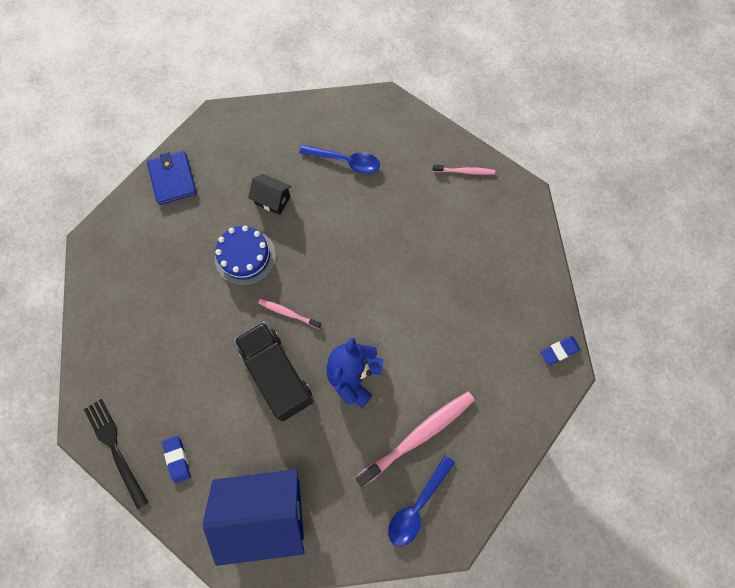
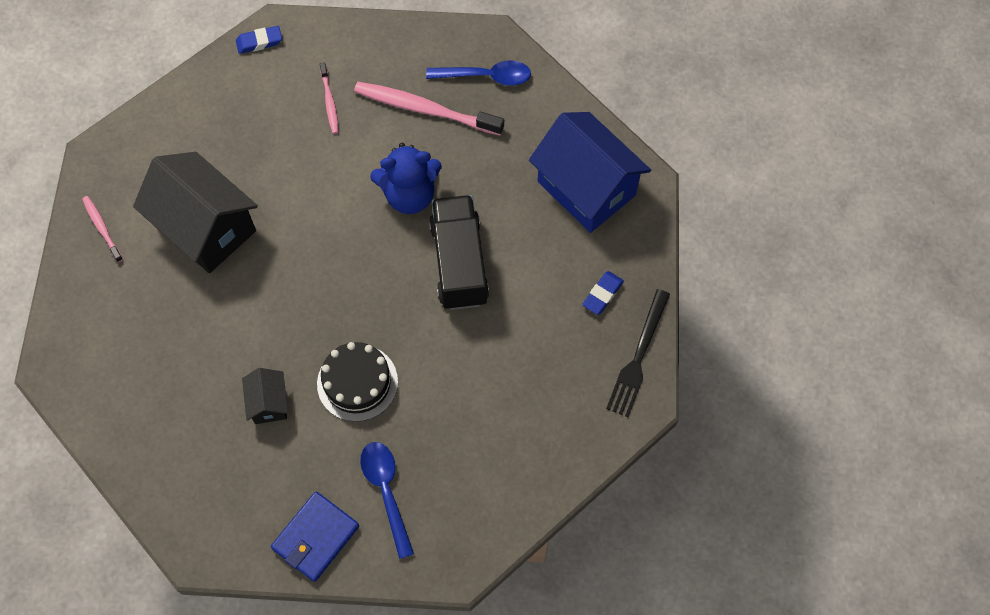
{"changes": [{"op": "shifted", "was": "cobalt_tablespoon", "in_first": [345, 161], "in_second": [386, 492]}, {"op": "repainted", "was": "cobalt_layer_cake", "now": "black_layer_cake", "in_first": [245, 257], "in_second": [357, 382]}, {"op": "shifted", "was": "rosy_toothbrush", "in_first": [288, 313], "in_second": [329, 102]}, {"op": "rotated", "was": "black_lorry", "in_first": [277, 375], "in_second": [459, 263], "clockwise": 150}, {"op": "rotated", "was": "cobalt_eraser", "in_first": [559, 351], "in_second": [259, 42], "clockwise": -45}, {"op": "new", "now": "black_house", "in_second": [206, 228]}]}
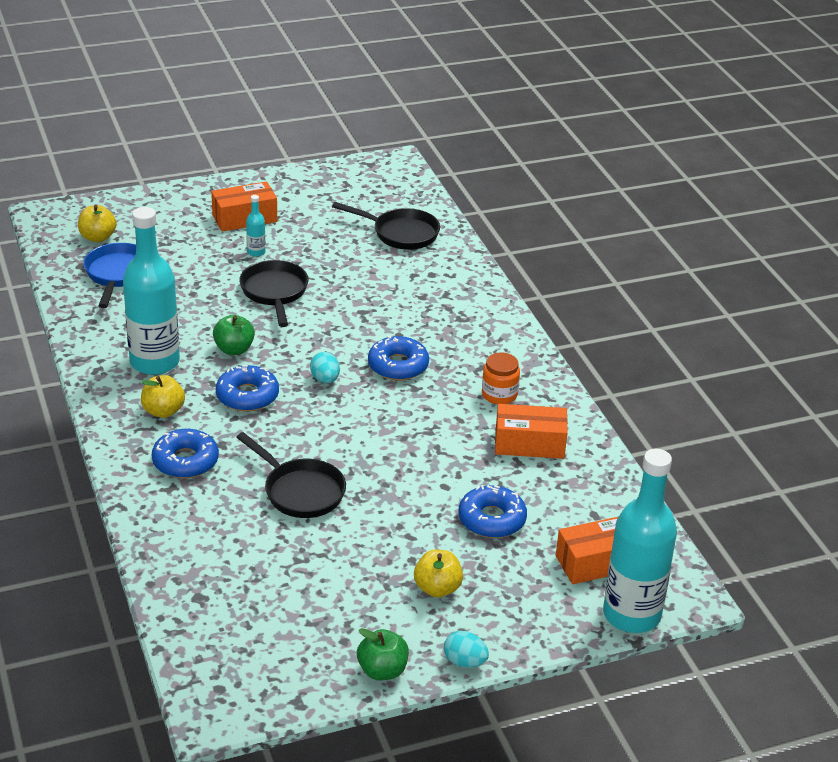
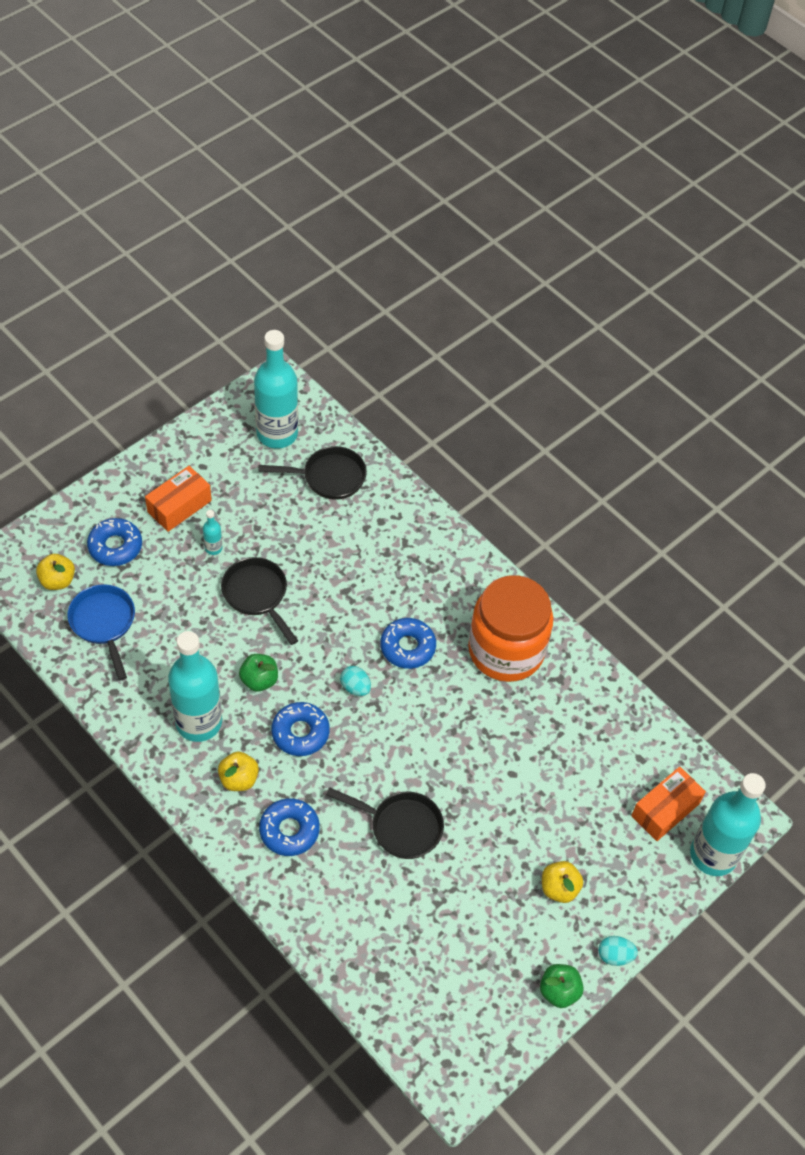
{"changes": [{"op": "scaled", "was": "orange-coloured_preserve_jar", "in_first": [499, 394], "in_second": [506, 650], "ratio": 2.39}, {"op": "gone", "was": "orange-coloured_box", "in_first": [529, 444]}, {"op": "shifted", "was": "cobalt_glazed_donut", "in_first": [492, 519], "in_second": [115, 546]}, {"op": "new", "now": "teal_drink_bottle", "in_second": [277, 434]}]}
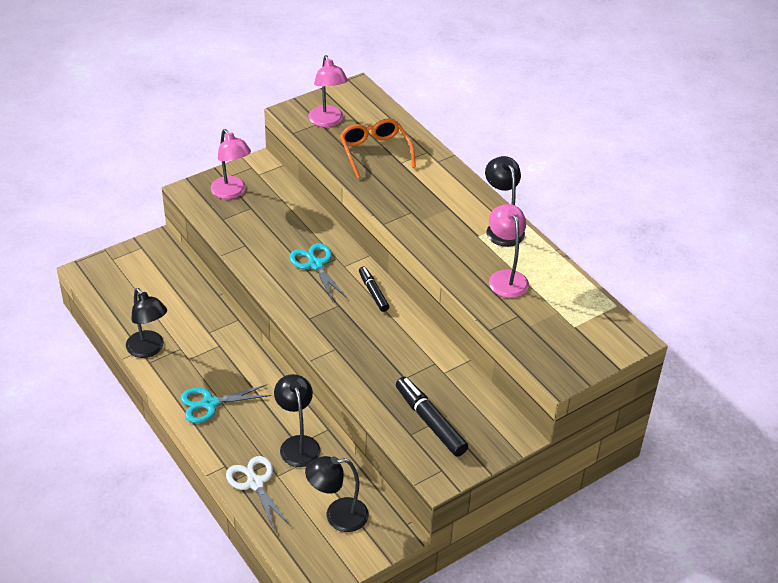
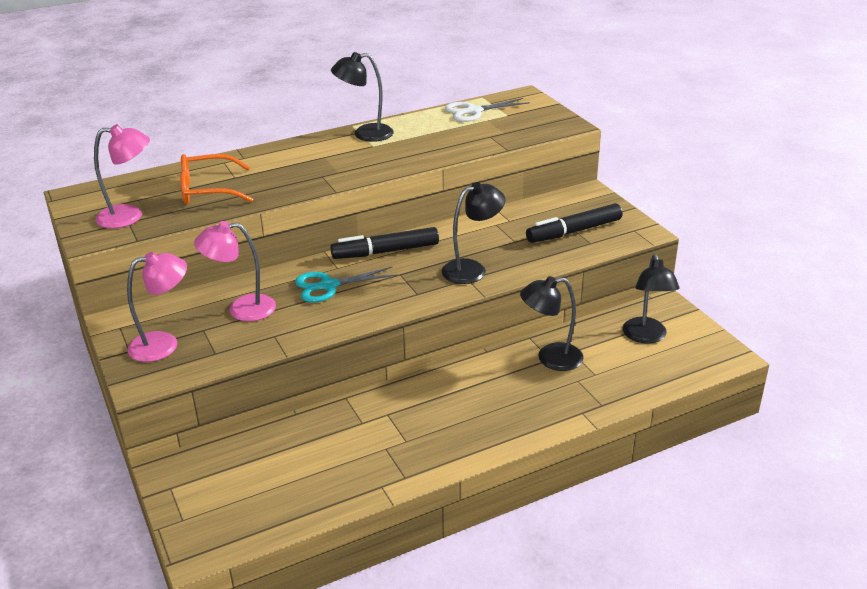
{"changes": [{"op": "shifted", "was": "rosy_reading_lamp", "in_first": [505, 278], "in_second": [242, 309]}, {"op": "scaled", "was": "black_marker_pen", "in_first": [373, 292], "in_second": [385, 252], "ratio": 1.61}, {"op": "shifted", "was": "black_reading_lamp", "in_first": [149, 349], "in_second": [472, 269]}, {"op": "gone", "was": "teal_pair_of_scissors", "in_first": [210, 404]}, {"op": "shifted", "was": "pure_white_pair_of_scissors", "in_first": [255, 483], "in_second": [474, 111]}]}
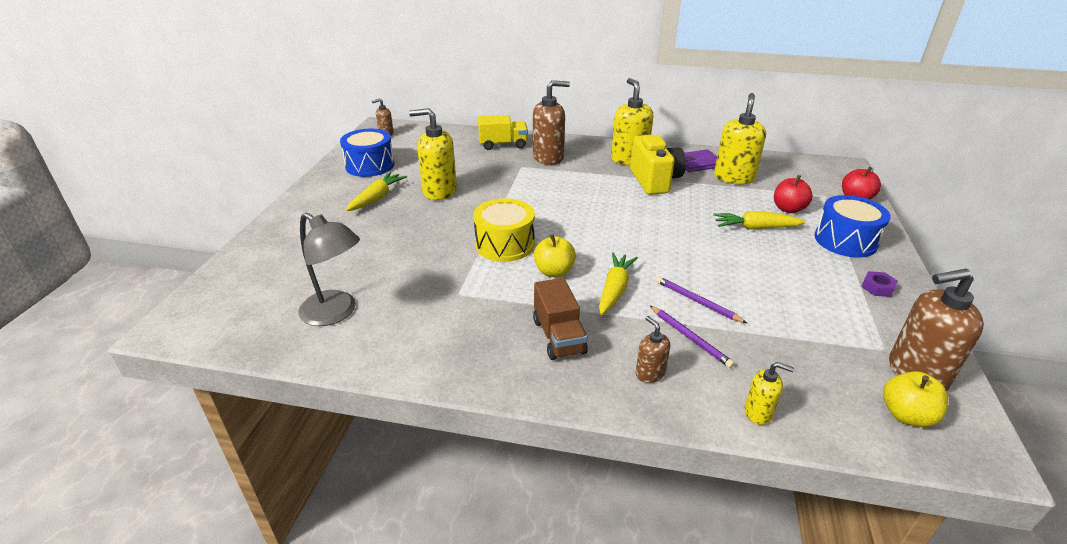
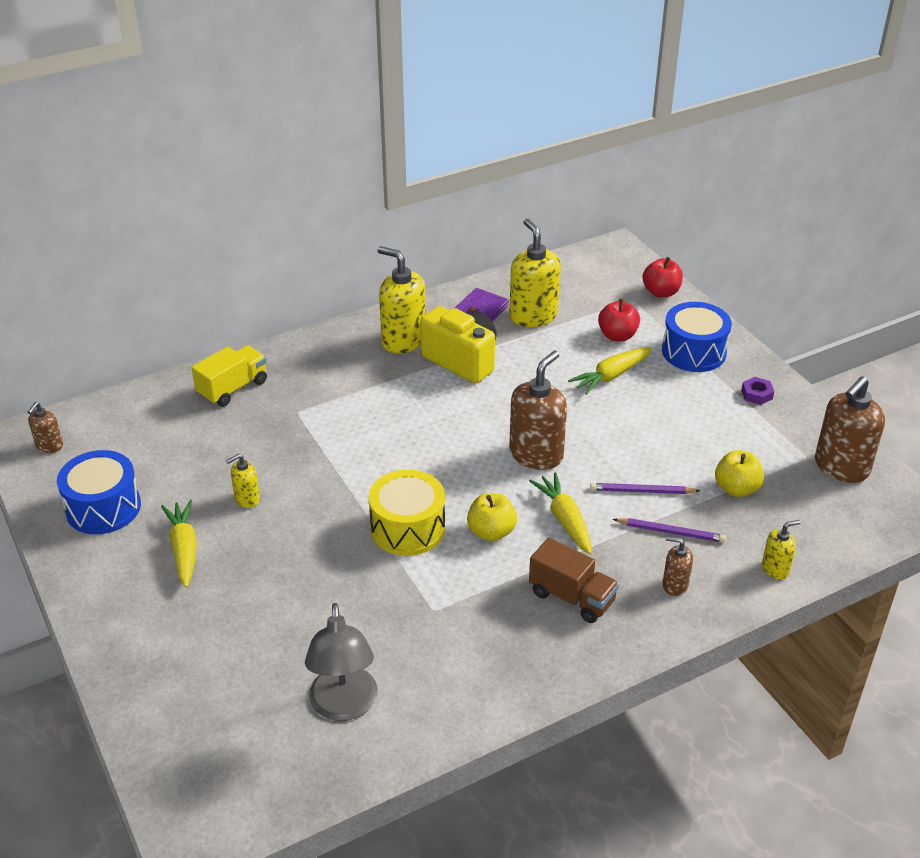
{"changes": [{"op": "shifted", "was": "dark_brown_soap_pump", "in_first": [548, 158], "in_second": [536, 454]}, {"op": "scaled", "was": "golden_soap_pump", "in_first": [439, 191], "in_second": [247, 499], "ratio": 0.51}, {"op": "rotated", "was": "grey_reading_lamp", "in_first": [336, 313], "in_second": [344, 706], "clockwise": 90}, {"op": "shifted", "was": "golden_apple_fruit", "in_first": [906, 415], "in_second": [736, 488]}]}
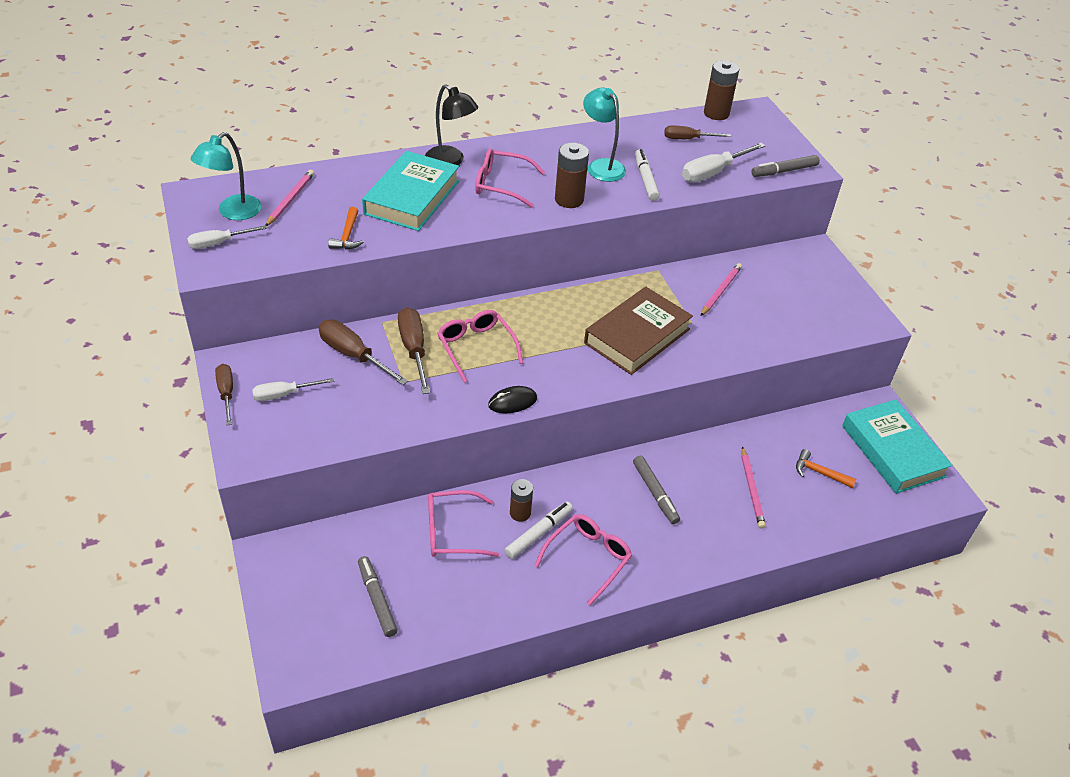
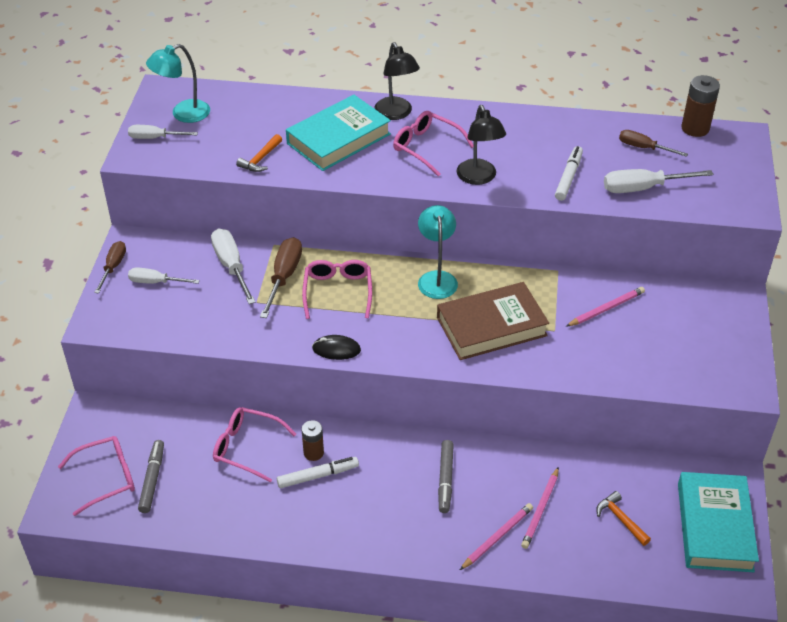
{"changes": [{"op": "shifted", "was": "teal_reading_lamp", "in_first": [601, 166], "in_second": [436, 278]}, {"op": "swapped", "was": "dark_brown_AA_battery", "now": "black_reading_lamp", "in_first": [569, 199], "in_second": [479, 178]}, {"op": "gone", "was": "grey_marker_pen", "in_first": [784, 171]}, {"op": "shifted", "was": "rosy_pencil", "in_first": [290, 200], "in_second": [497, 537]}, {"op": "repainted", "was": "dark_brown_flat_screwdriver", "now": "pure_white_flat_screwdriver", "in_first": [353, 355], "in_second": [231, 266]}, {"op": "shifted", "was": "rosy_glasses", "in_first": [588, 558], "in_second": [107, 478]}]}
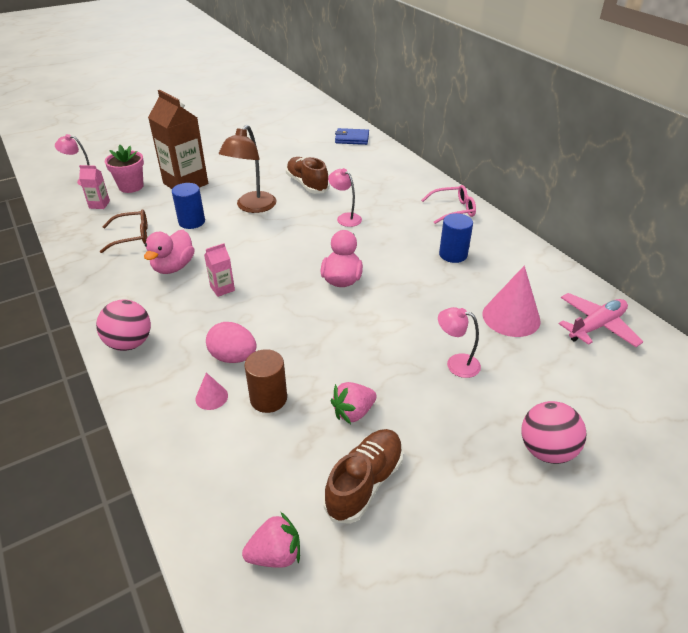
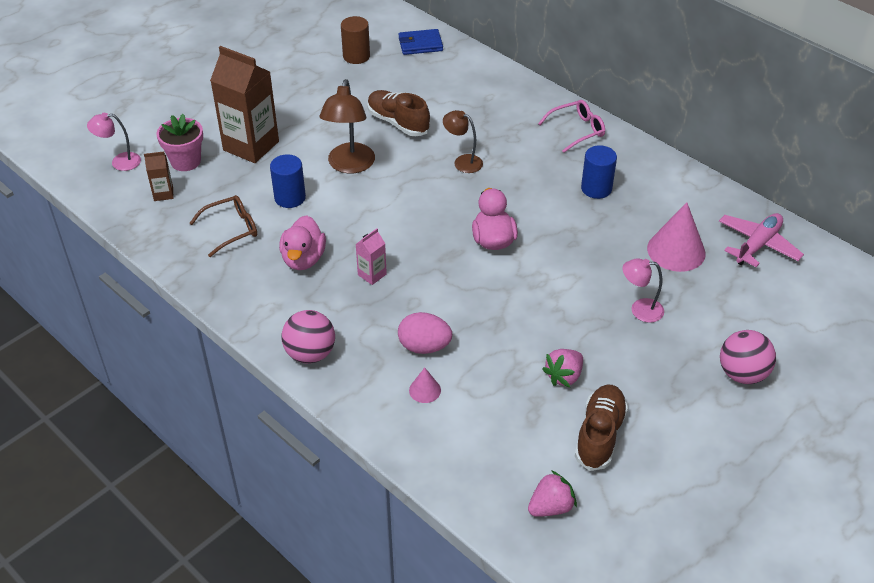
{"changes": [{"op": "repainted", "was": "rosy_milk_carton", "now": "dark_brown_milk_carton", "in_first": [99, 204], "in_second": [163, 193]}, {"op": "repainted", "was": "rosy_reading_lamp", "now": "dark_brown_reading_lamp", "in_first": [345, 218], "in_second": [462, 162]}, {"op": "shifted", "was": "dark_brown_solid_cylinder", "in_first": [268, 398], "in_second": [356, 56]}]}
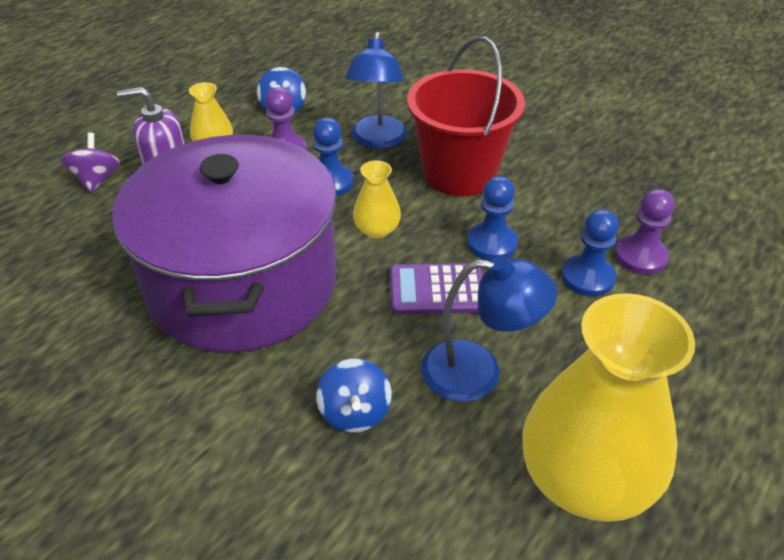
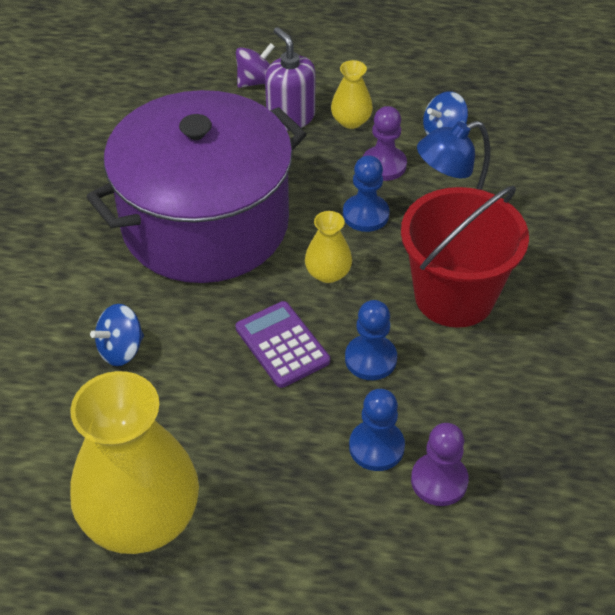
{"changes": [{"op": "gone", "was": "cobalt_reading_lamp", "in_first": [478, 372]}]}
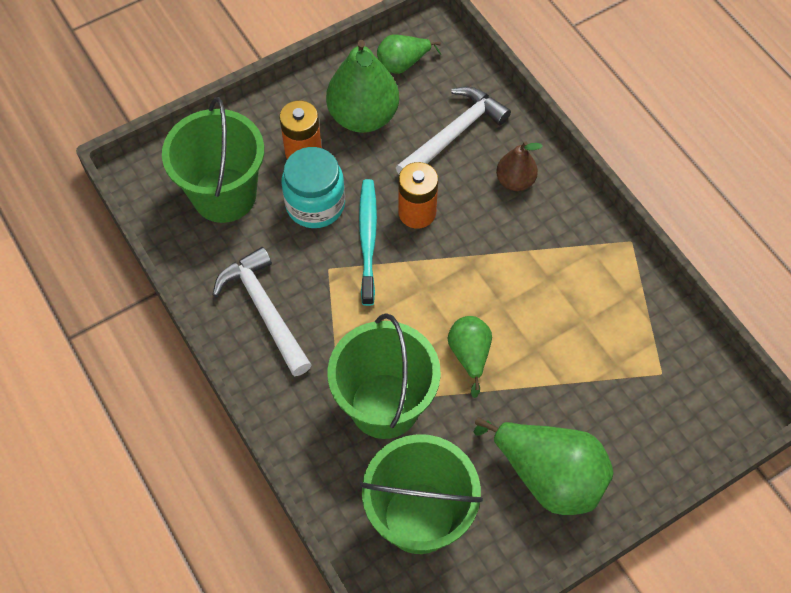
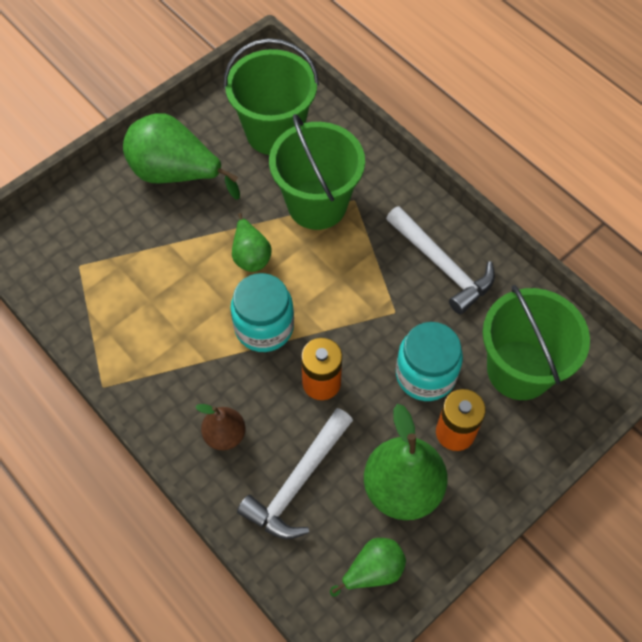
{"changes": [{"op": "gone", "was": "teal_toothbrush", "in_first": [368, 239]}, {"op": "new", "now": "teal_preserve_jar", "in_second": [264, 327]}]}
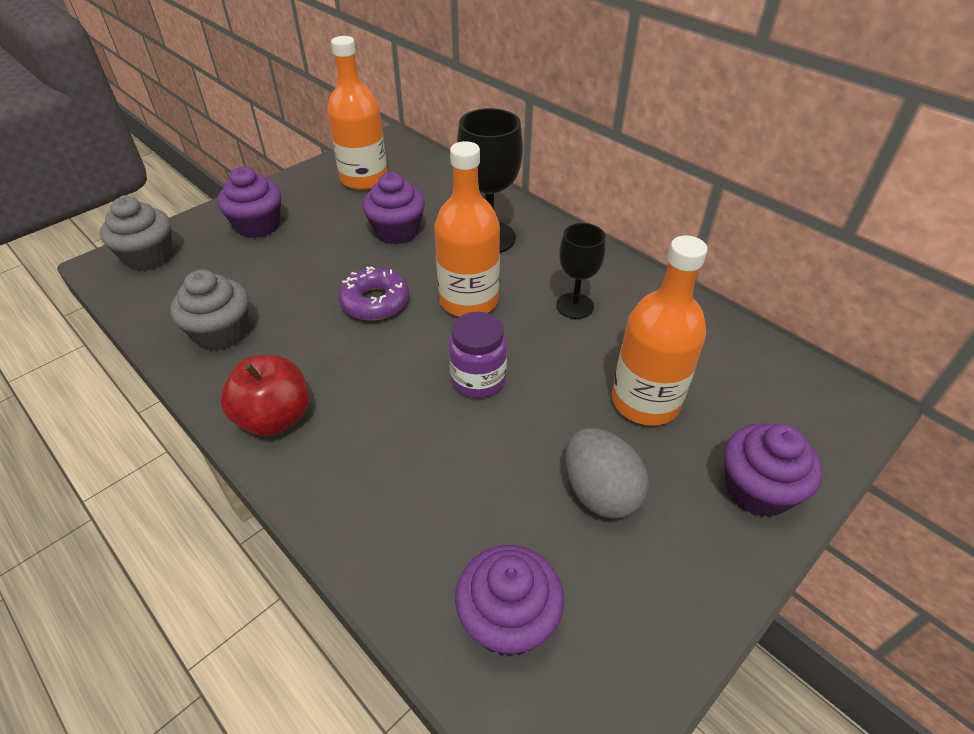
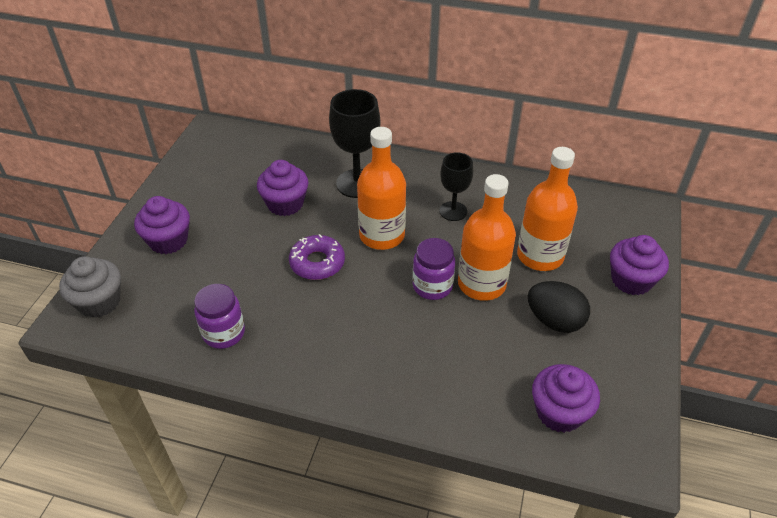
{"changes": [{"op": "shifted", "was": "orange-coloured_drink_bottle", "in_first": [364, 179], "in_second": [481, 284]}, {"op": "swapped", "was": "grey_muffin", "now": "violet_preserve_jar", "in_first": [221, 333], "in_second": [224, 333]}, {"op": "gone", "was": "crimson_apple_fruit", "in_first": [275, 418]}, {"op": "repainted", "was": "grey_egg_shape", "now": "black_egg_shape", "in_first": [600, 492], "in_second": [554, 321]}]}
